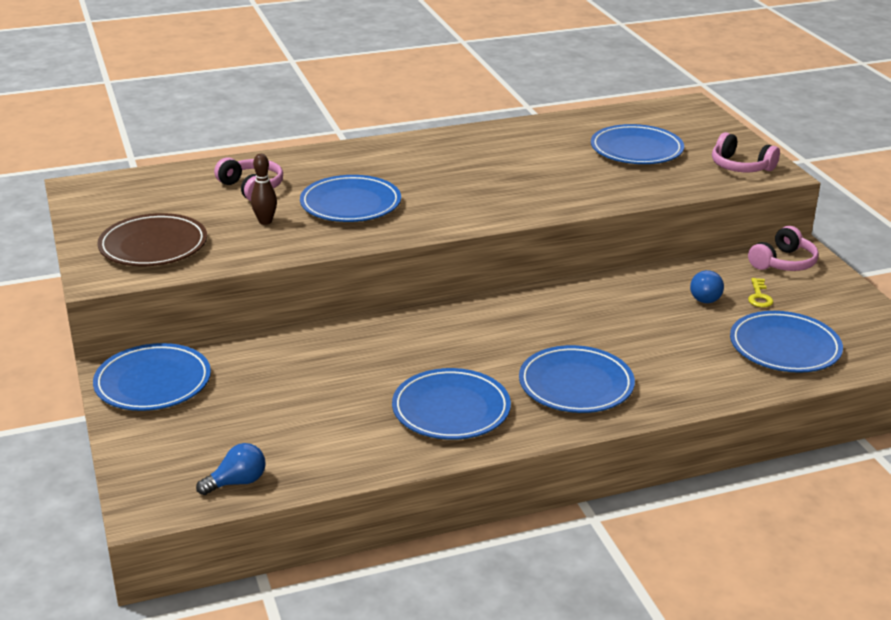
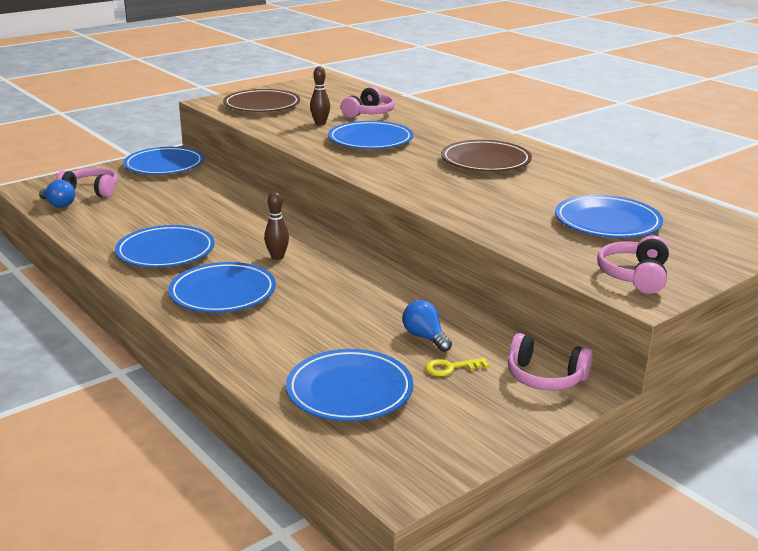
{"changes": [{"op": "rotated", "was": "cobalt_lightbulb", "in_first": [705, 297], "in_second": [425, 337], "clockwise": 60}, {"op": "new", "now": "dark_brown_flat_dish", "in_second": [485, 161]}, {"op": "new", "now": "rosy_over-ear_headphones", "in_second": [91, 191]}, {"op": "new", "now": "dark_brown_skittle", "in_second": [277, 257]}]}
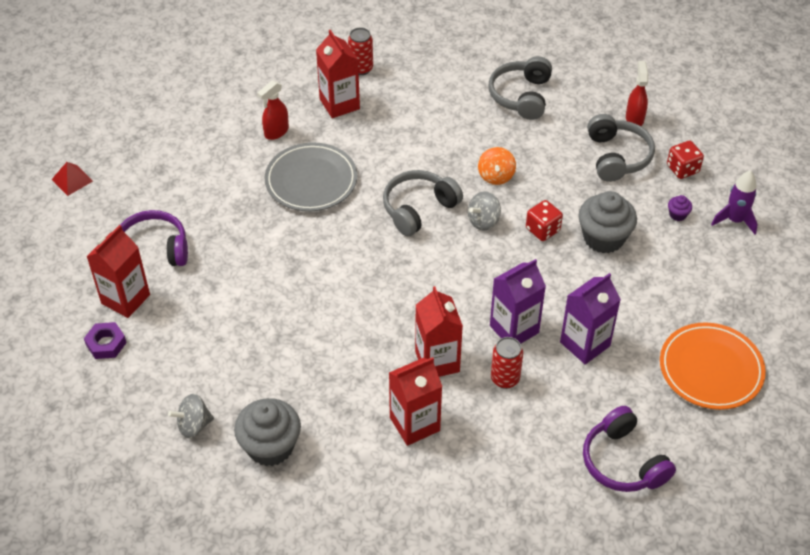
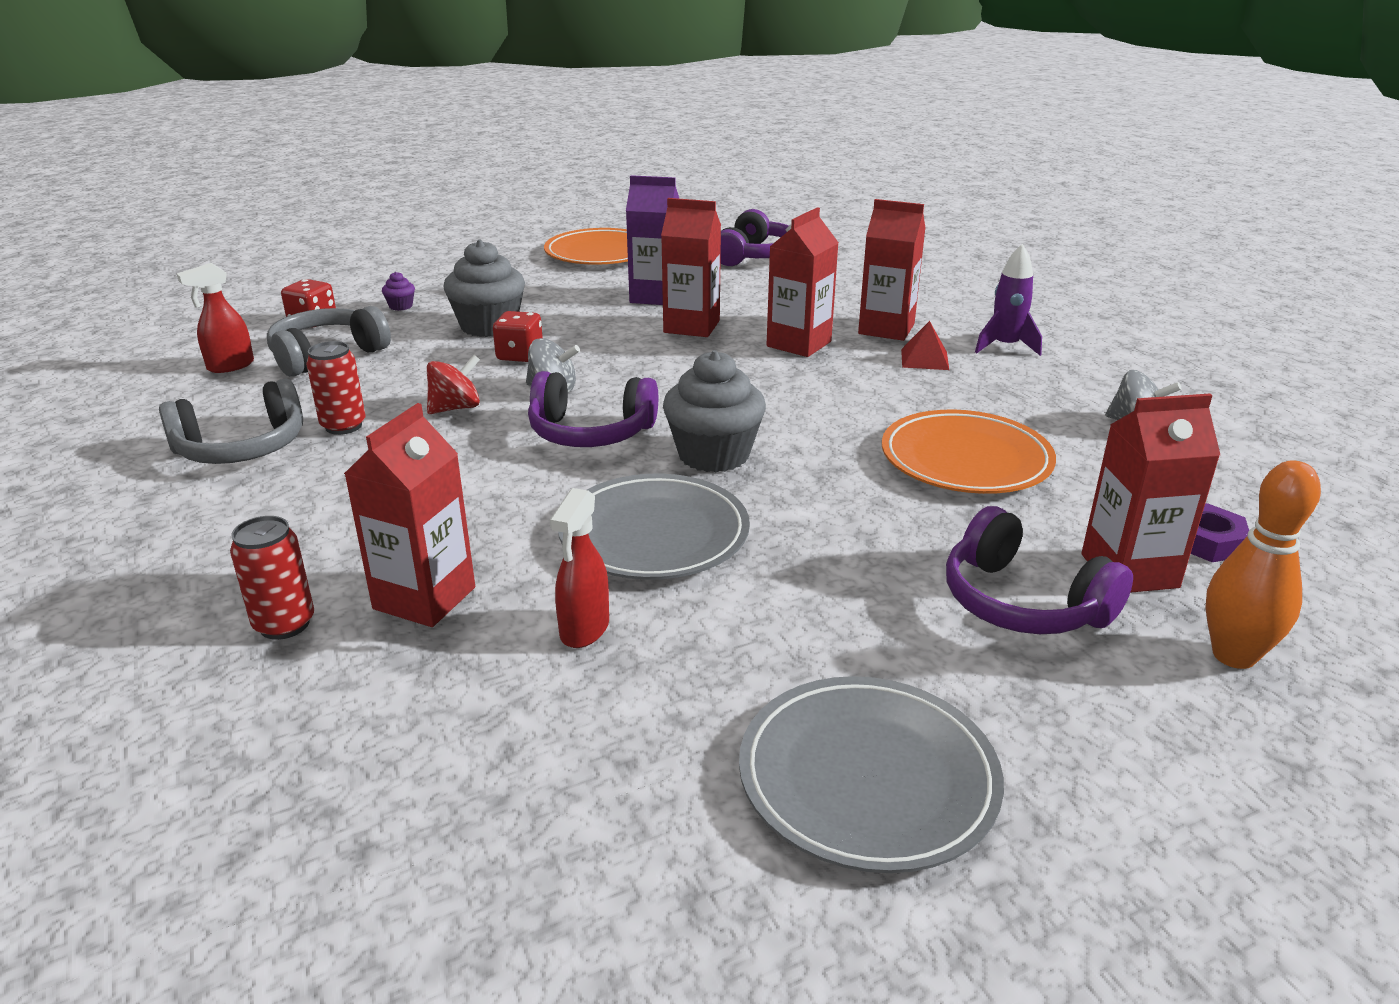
{"changes": [{"op": "rotated", "was": "crimson_spray_cleaner", "in_first": [276, 132], "in_second": [584, 630], "clockwise": 105}, {"op": "repainted", "was": "orange-coloured_spinning_top", "now": "crimson_spinning_top", "in_first": [496, 176], "in_second": [455, 408]}, {"op": "shifted", "was": "crimson_pyramid", "in_first": [72, 180], "in_second": [924, 359]}, {"op": "repainted", "was": "grey_over-ear_headphones", "now": "violet_over-ear_headphones", "in_first": [418, 209], "in_second": [591, 432]}, {"op": "shifted", "was": "violet_spaceship", "in_first": [734, 220], "in_second": [1005, 346]}, {"op": "repainted", "was": "violet_milk_carton", "now": "crimson_milk_carton", "in_first": [514, 329], "in_second": [691, 326]}, {"op": "shifted", "was": "crimson_soda_can", "in_first": [505, 379], "in_second": [343, 426]}, {"op": "shifted", "was": "grey_muffin", "in_first": [270, 446], "in_second": [713, 455]}, {"op": "new", "now": "orange-coloured_flat_dish", "in_second": [965, 460]}, {"op": "new", "now": "orange-coloured_skittle", "in_second": [1233, 655]}, {"op": "new", "now": "grey_flat_dish", "in_second": [867, 778]}]}
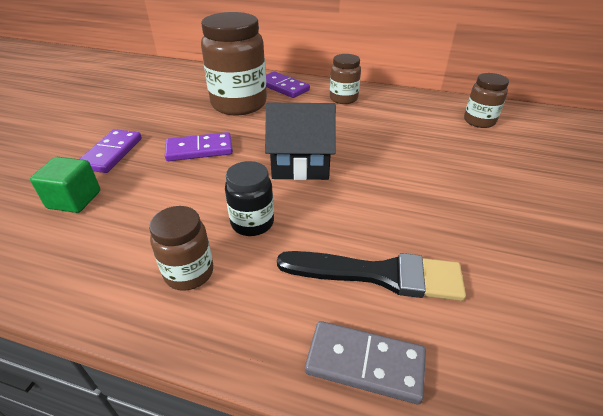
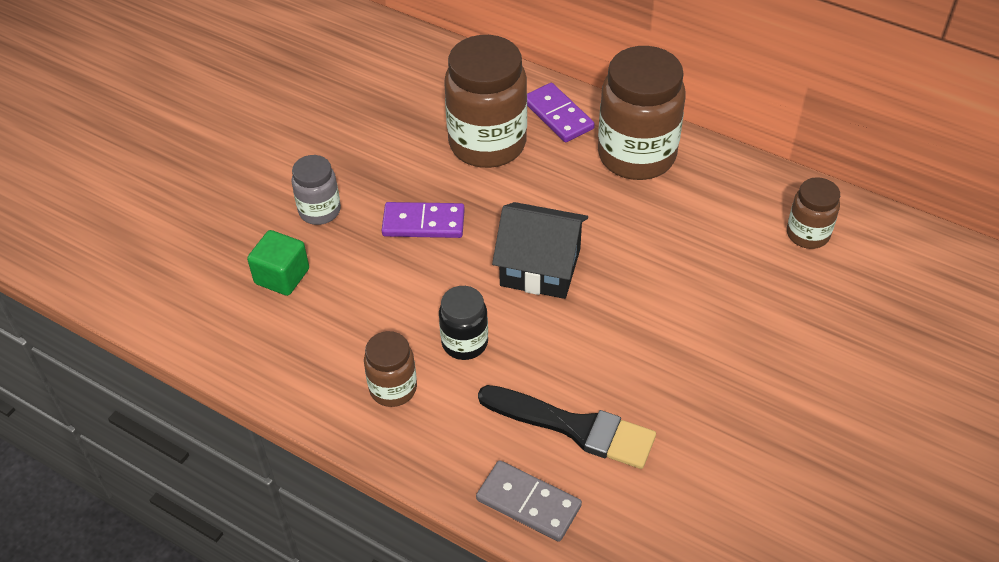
{"changes": [{"op": "scaled", "was": "dark_brown_preserve_jar", "in_first": [343, 99], "in_second": [636, 155], "ratio": 1.91}, {"op": "swapped", "was": "violet_domino_tile", "now": "grey_preserve_jar", "in_first": [111, 153], "in_second": [319, 211]}]}
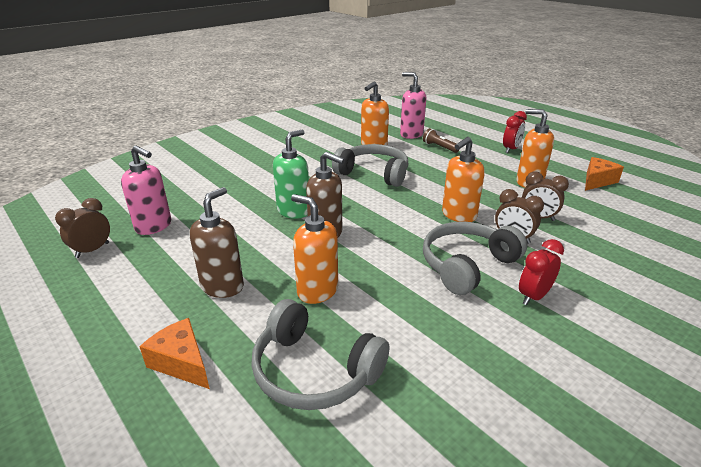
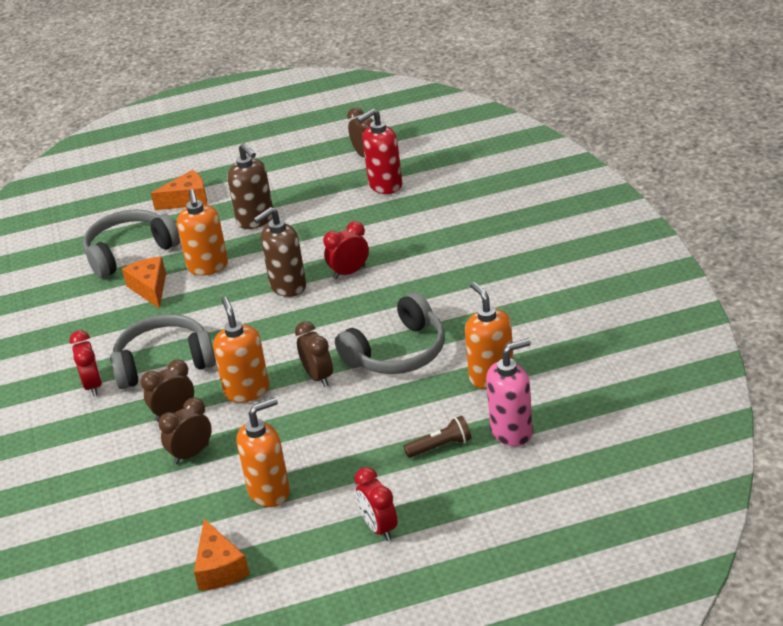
{"changes": [{"op": "swapped", "was": "leaf-green_soap_pump", "now": "crimson_clock", "in_first": [294, 211], "in_second": [349, 272]}, {"op": "repainted", "was": "rosy_soap_pump", "now": "crimson_soap_pump", "in_first": [154, 226], "in_second": [385, 185]}, {"op": "rotated", "was": "orange-coloured_soap_pump", "in_first": [317, 290], "in_second": [208, 266], "clockwise": 105}, {"op": "rotated", "was": "grey_over-ear_headphones", "in_first": [467, 265], "in_second": [164, 363], "clockwise": -90}, {"op": "new", "now": "orange-coloured_cheese_wedge", "in_second": [150, 288]}, {"op": "new", "now": "dark_brown_clock", "in_second": [318, 377]}]}
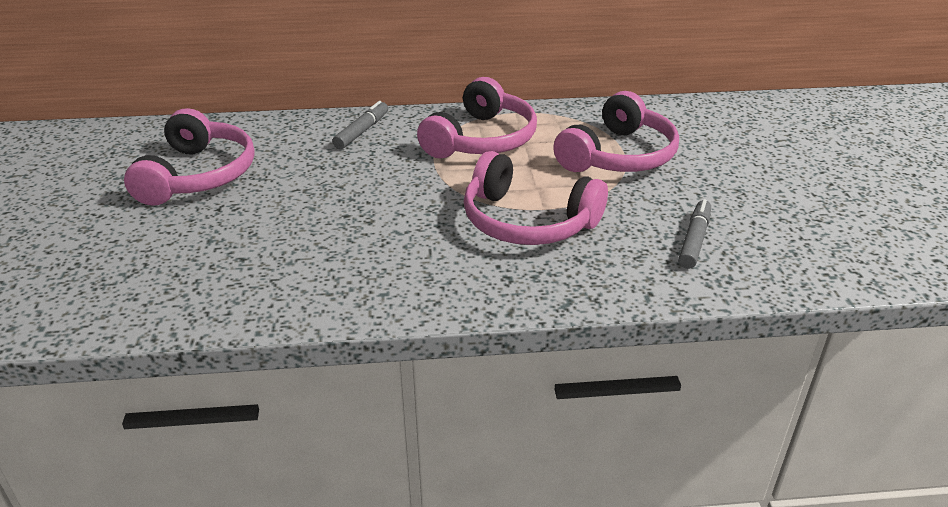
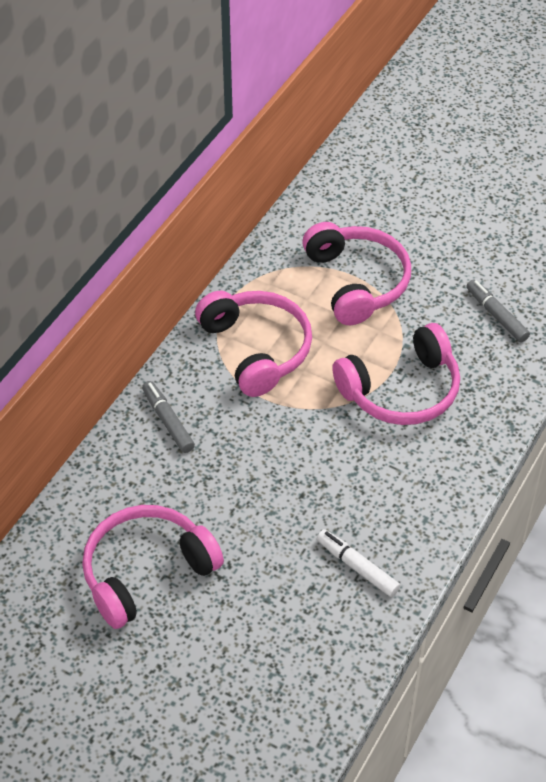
{"changes": [{"op": "rotated", "was": "rosy_over-ear_headphones", "in_first": [198, 175], "in_second": [146, 571], "clockwise": -75}, {"op": "new", "now": "pure_white_marker_pen", "in_second": [357, 567]}]}
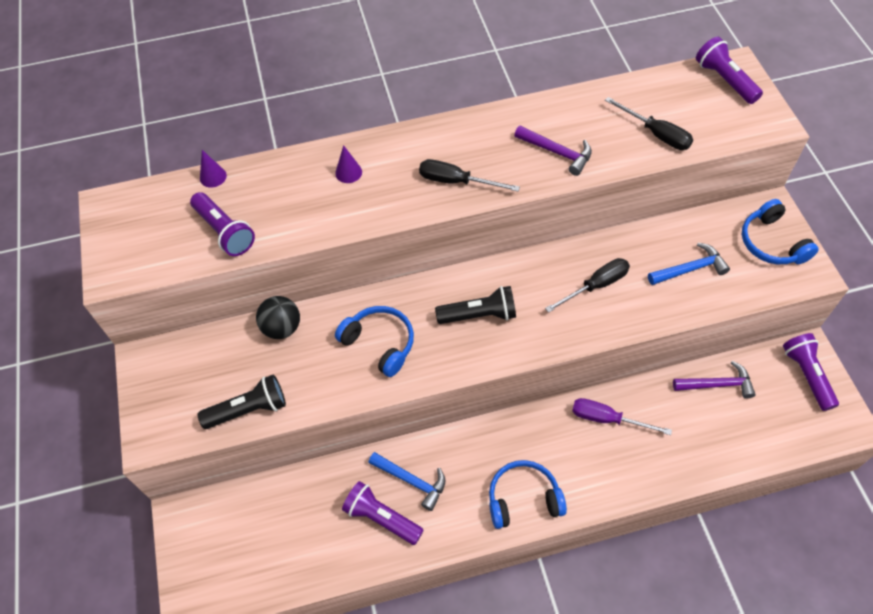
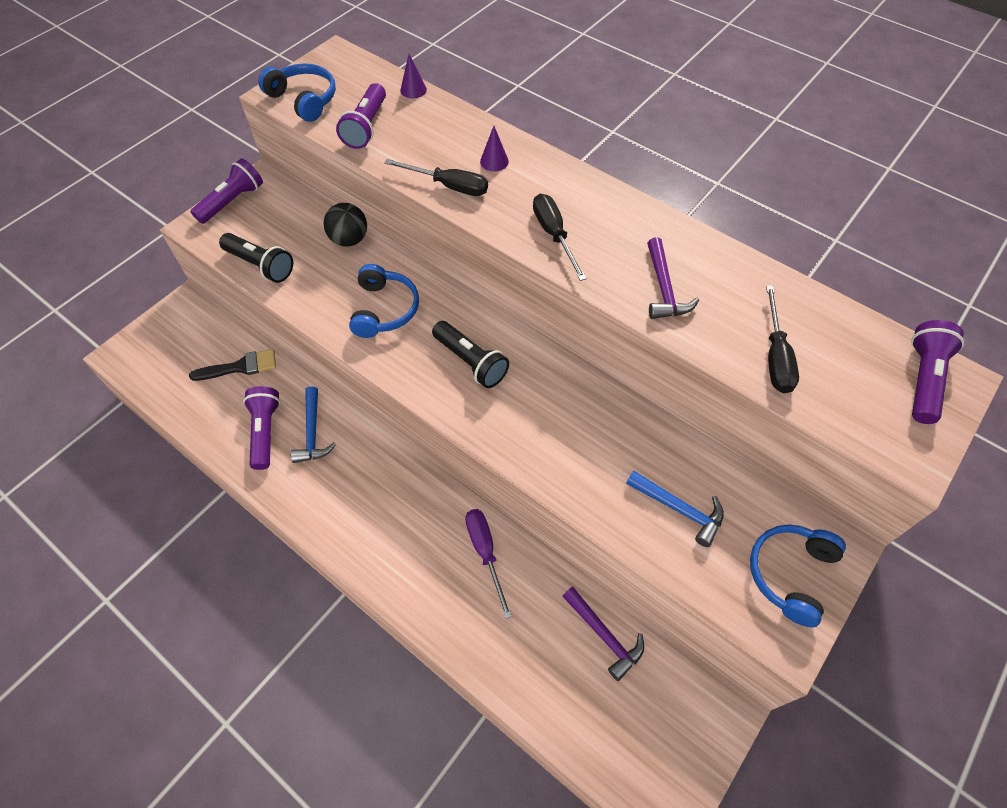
{"changes": [{"op": "shifted", "was": "black_flat_screwdriver", "in_first": [595, 286], "in_second": [448, 186]}, {"op": "shifted", "was": "violet_flashlight", "in_first": [806, 375], "in_second": [232, 201]}, {"op": "shifted", "was": "cobalt_over-ear_headphones", "in_first": [523, 499], "in_second": [303, 100]}, {"op": "new", "now": "black_paint_brush", "in_second": [240, 367]}]}
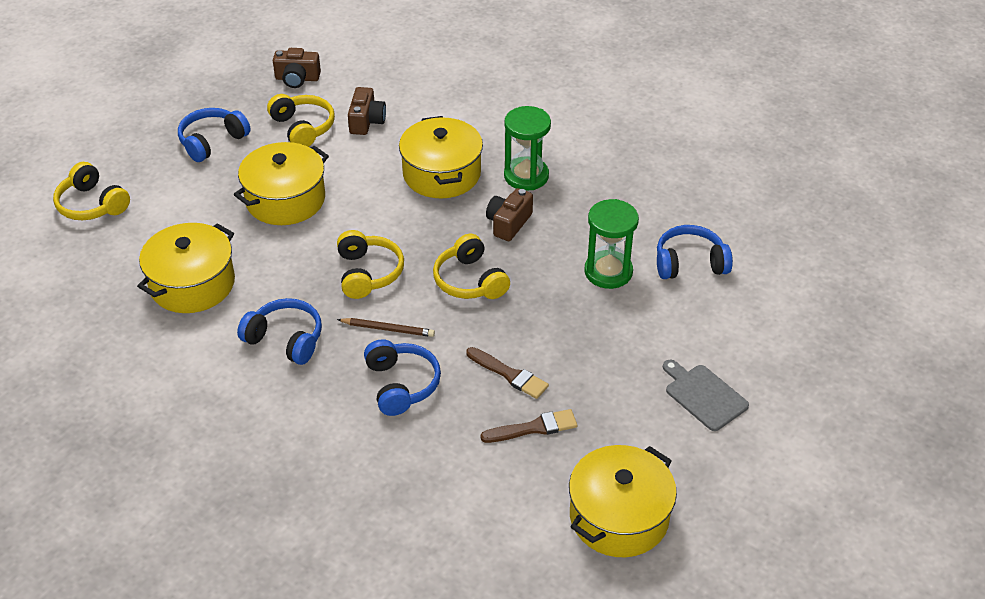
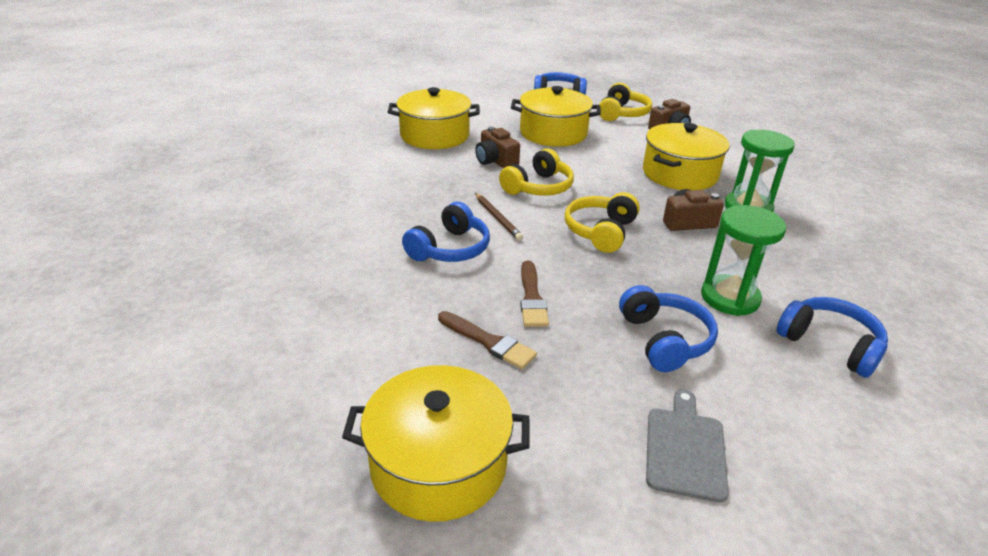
{"changes": [{"op": "shifted", "was": "dark_brown_photo_camera", "in_first": [297, 78], "in_second": [495, 161]}, {"op": "gone", "was": "golden_over-ear_headphones", "in_first": [92, 204]}, {"op": "shifted", "was": "cobalt_over-ear_headphones", "in_first": [285, 339], "in_second": [664, 340]}]}
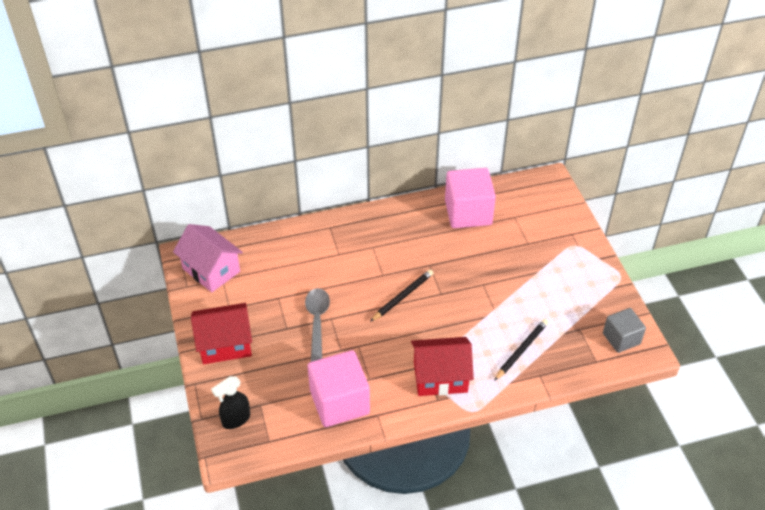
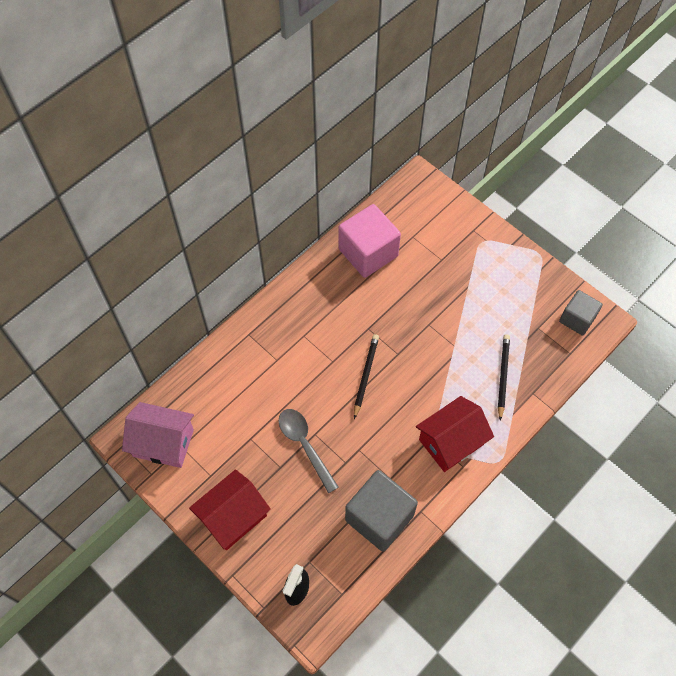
{"changes": [{"op": "repainted", "was": "rosy_cube", "now": "grey_cube", "in_first": [339, 402], "in_second": [379, 517]}]}
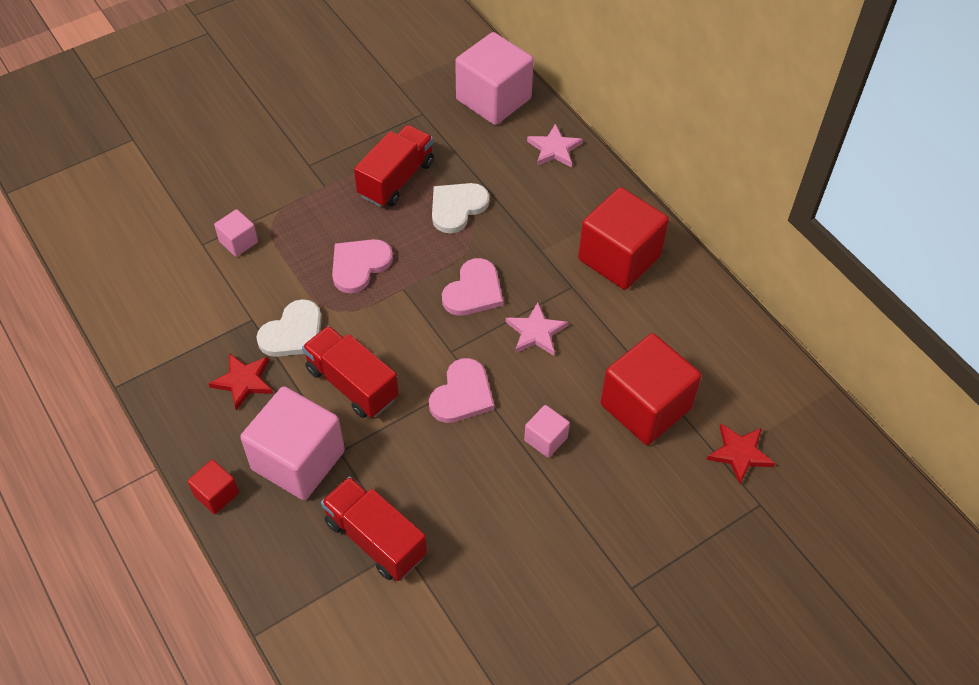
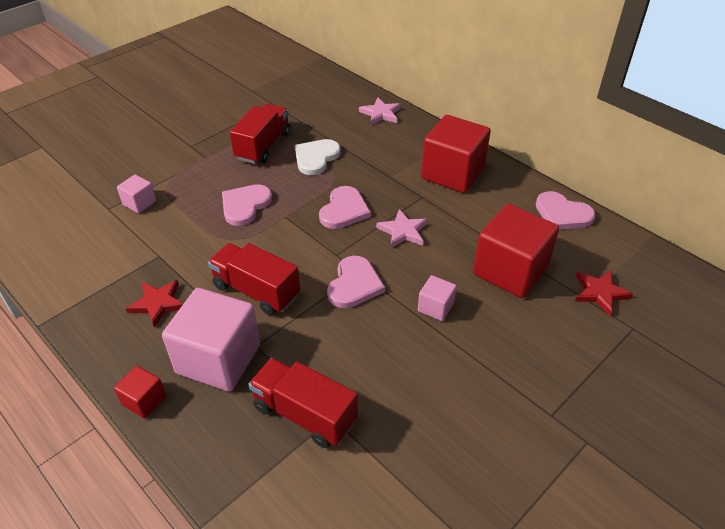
{"changes": [{"op": "gone", "was": "rosy_cube", "in_first": [493, 99]}, {"op": "gone", "was": "pure_white_heart_shape", "in_first": [293, 333]}, {"op": "new", "now": "rosy_heart_shape", "in_second": [562, 214]}]}
